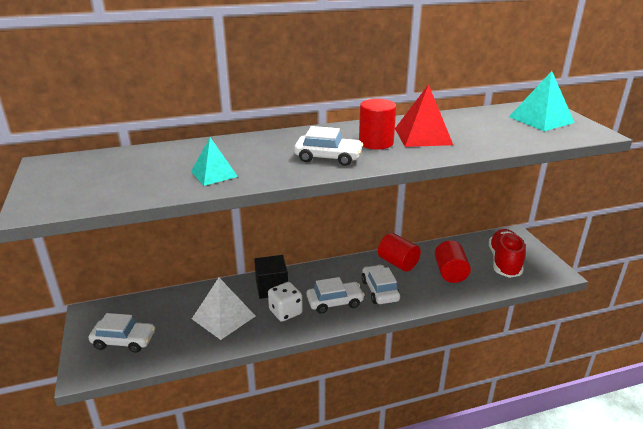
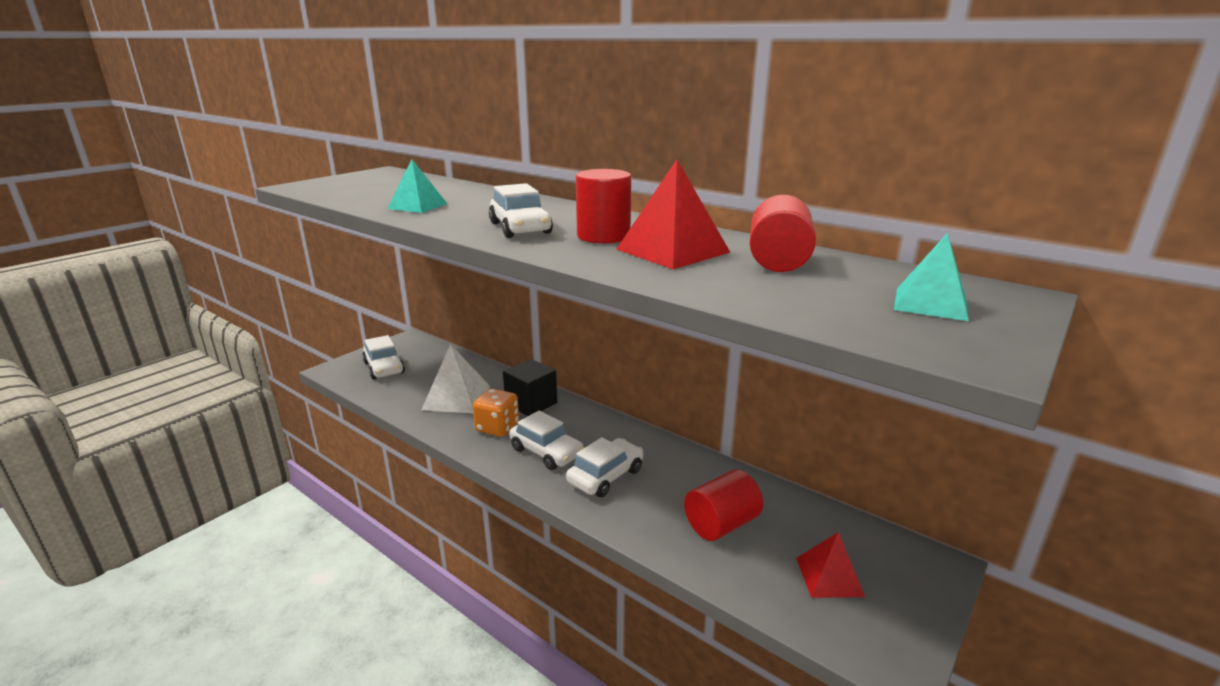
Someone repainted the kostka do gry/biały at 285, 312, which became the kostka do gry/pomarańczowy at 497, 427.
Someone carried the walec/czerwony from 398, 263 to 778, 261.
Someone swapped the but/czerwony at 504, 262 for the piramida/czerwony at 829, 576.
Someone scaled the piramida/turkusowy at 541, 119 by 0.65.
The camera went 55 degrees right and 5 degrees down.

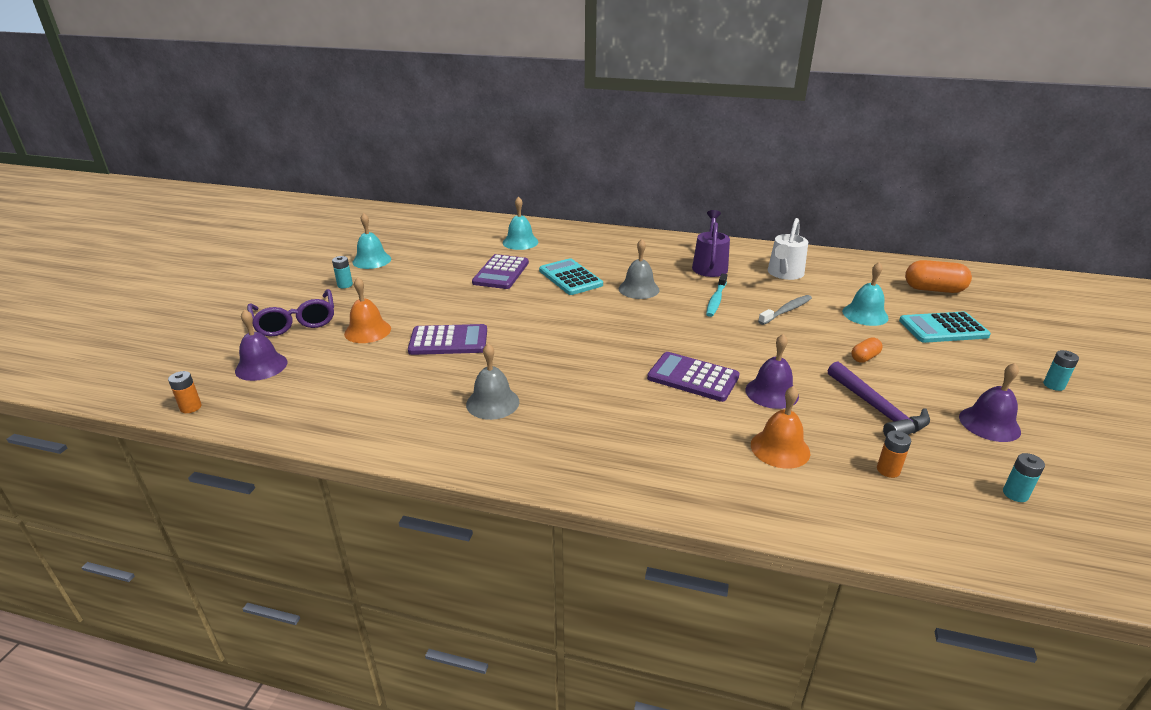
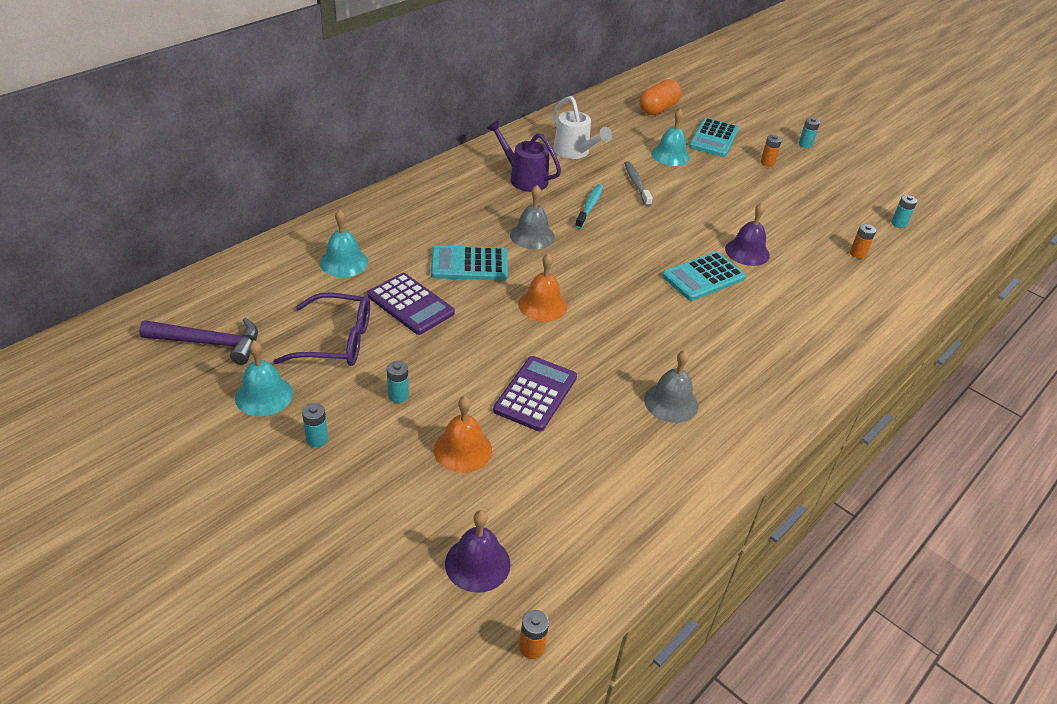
Someone carried the okulary/fioletowy from 295, 322 to 336, 341.
Someone repainted the kalkulator/fioletowy at 693, 377, which became the kalkulator/turkusowy at 703, 277.
Someone rotated the szczoteczka do zębów/turkusowy at 716, 300 by 120 degrees counterclockwise.
Someone carried the dzwonek/pomarańczowy from 780, 448 to 542, 305.
Someone carried the młotek/fioletowy from 877, 409 to 209, 343.
Someone took away the kapsułka/pomarańczowy at 864, 357.
Someone took away the dzwonek/fioletowy at 989, 424.
Someone put down the bateria/turkusowy at 398, 395.
Someone put down the bateria/pomarańczowy at 767, 162.
The camera went 65 degrees left and 10 degrees up.

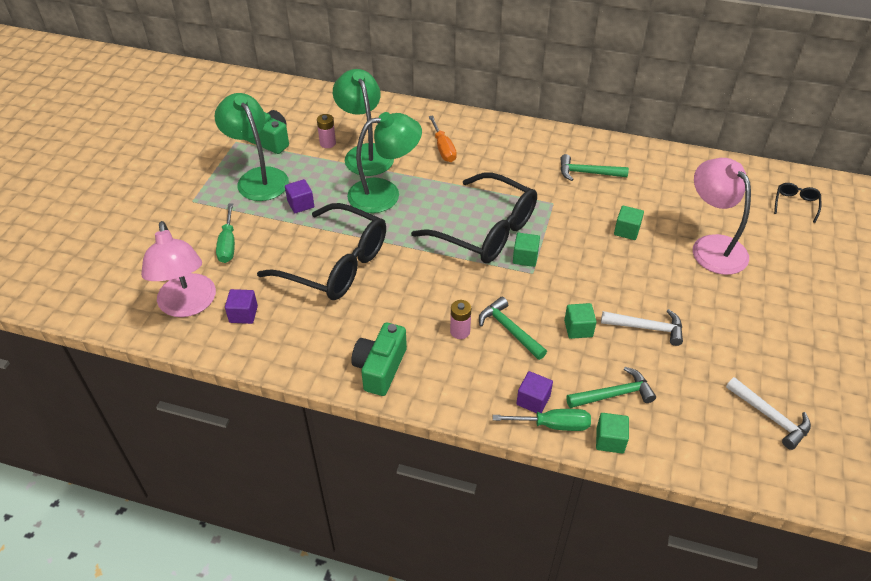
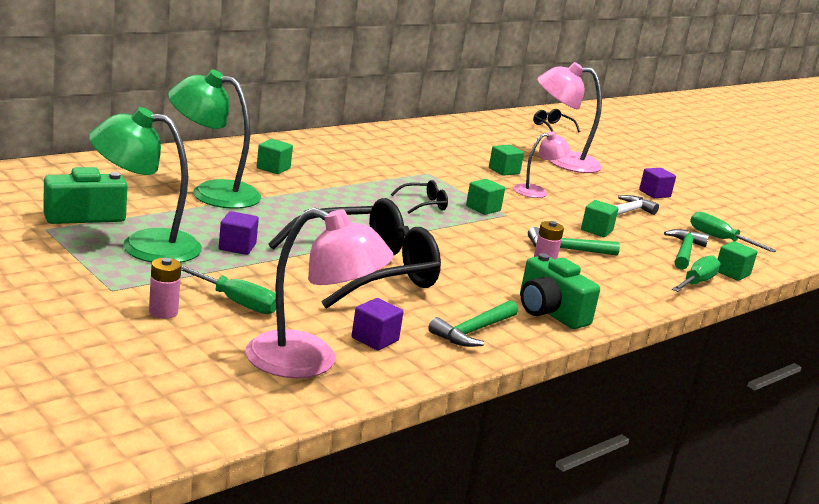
Someone carried the bateria/różowy from 328, 143 to 163, 312.
Someone took away the lampka/zielony at 385, 193.
Someone scaled the okulary/czarny at 486, 231 by 0.41.
Someone swapped the śrubokręt/pomarańczowy at 443, 148 for the sześcian/zielony at 273, 168.
Someone carried the sześcian/fioletowy from 533, 400 to 654, 193.
Someone carried the młotek/zielony from 587, 173 to 473, 331.
Someone took away the młotek/biały at 770, 417.
Someone put down the lampka/różowy at 536, 191.
Someone put down the śrubokręt/zielony at 719, 239.
The camera went 60 degrees left and 25 degrees down.

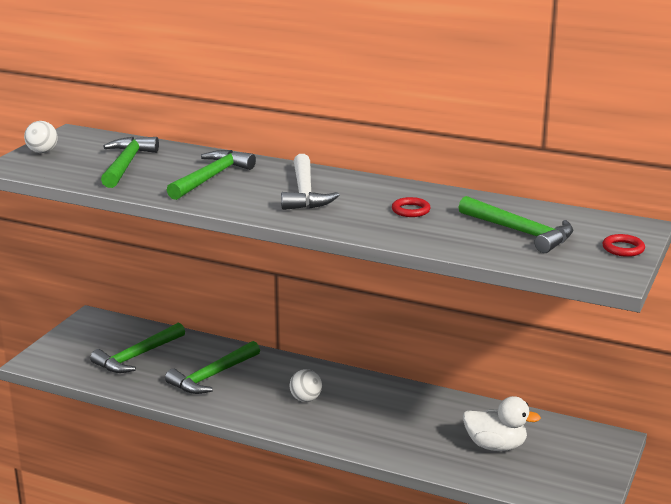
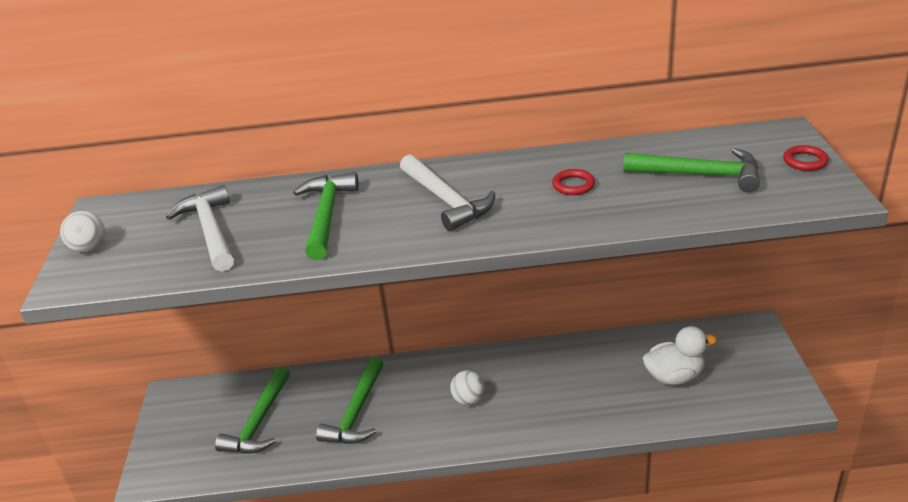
Someone repainted the młotek/zielony at 126, 164, which became the młotek/biały at 210, 231.
The camera went 25 degrees left and 10 degrees up.

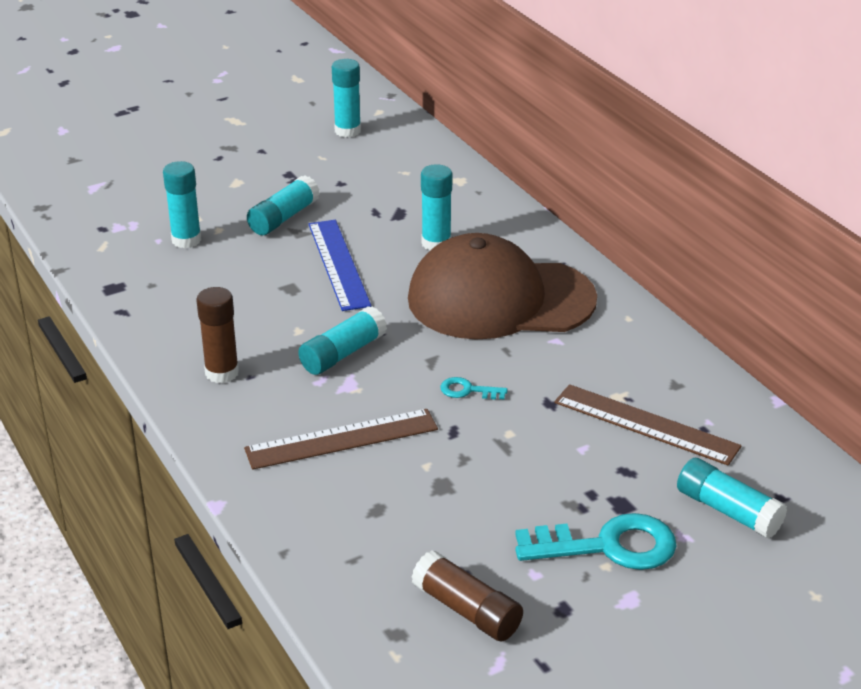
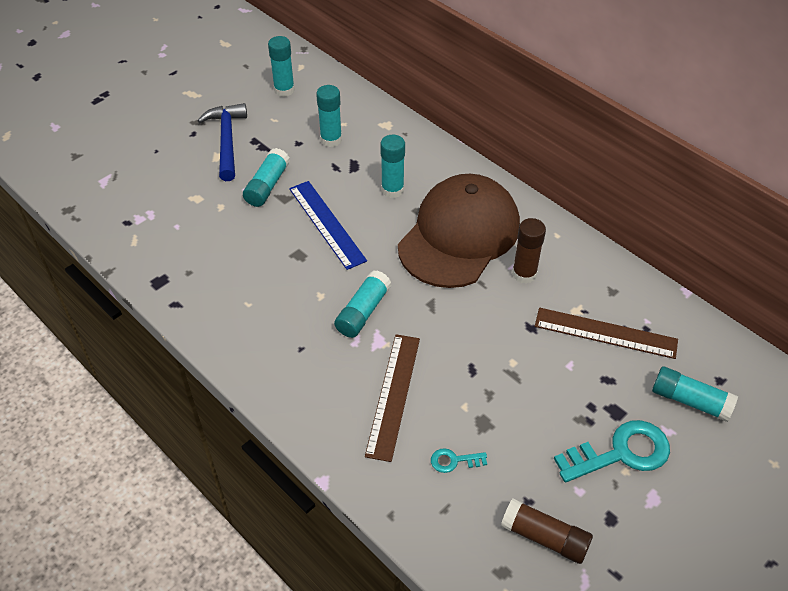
Someone carried the klej w sztyfcie/turkusowy from 186, 240 to 331, 139.
Someone carried the klej w sztyfcie/brązowy from 222, 373 to 524, 274.
Someone rotated the linijka/brązowy at 342, 439 by 45 degrees counterclockwise.
Someone rotated the czapka/brązowy at 500, 299 by 135 degrees clockwise.
Someone carried the klucz/turkusowy from 467, 390 to 454, 461.
Someone put down the młotek/niebieski at 227, 141.
The camera went 15 degrees left and 15 degrees up.

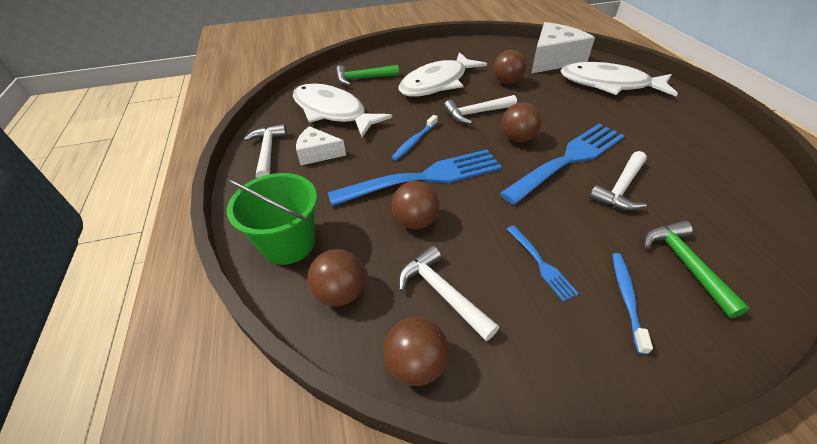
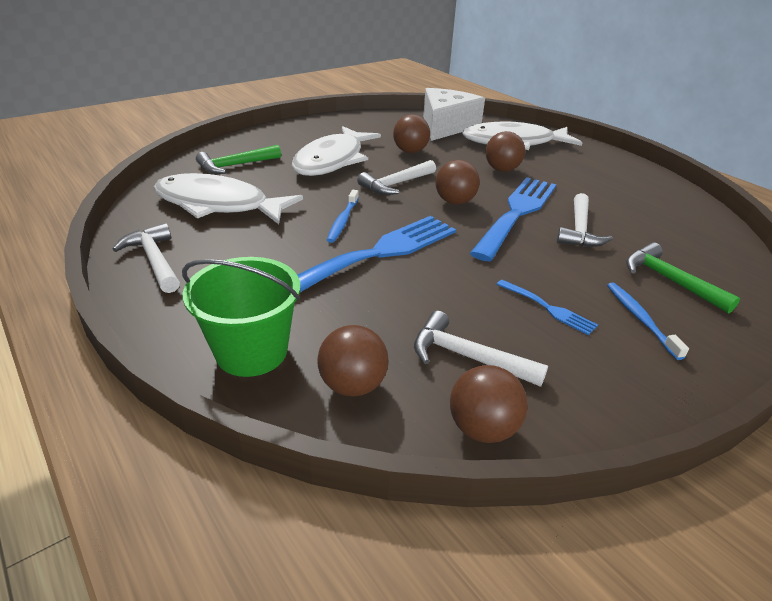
Someone took away the ser/biały at 317, 153.
Someone carried the piłka/brązowy from 415, 221 to 502, 170.
The camera went 25 degrees left and 10 degrees down.

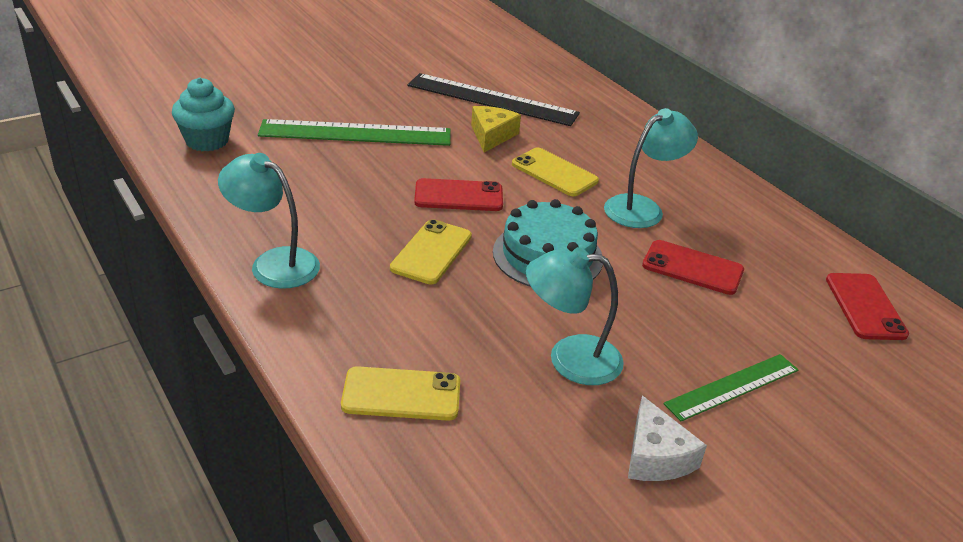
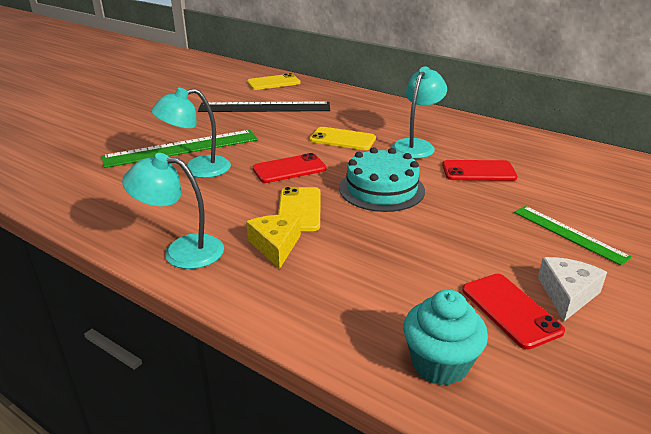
Someone carried the muffinka/turkusowy from 207, 141 to 440, 364.
Someone carried the telefon/żółty from 401, 394 to 273, 82.
Someone carried the ser/żółty from 491, 135 to 275, 246.
Someone carried the lampka/turkusowy from 569, 359 to 197, 169.
Someone rotated the ser/biały at 656, 456 by 120 degrees counterclockwise.
Someone rotated the linijka/zielony at 732, 387 by 75 degrees counterclockwise.
Someone carried the telefon/czerwony from 865, 307 to 510, 310.
The camera went 20 degrees left and 5 degrees down.

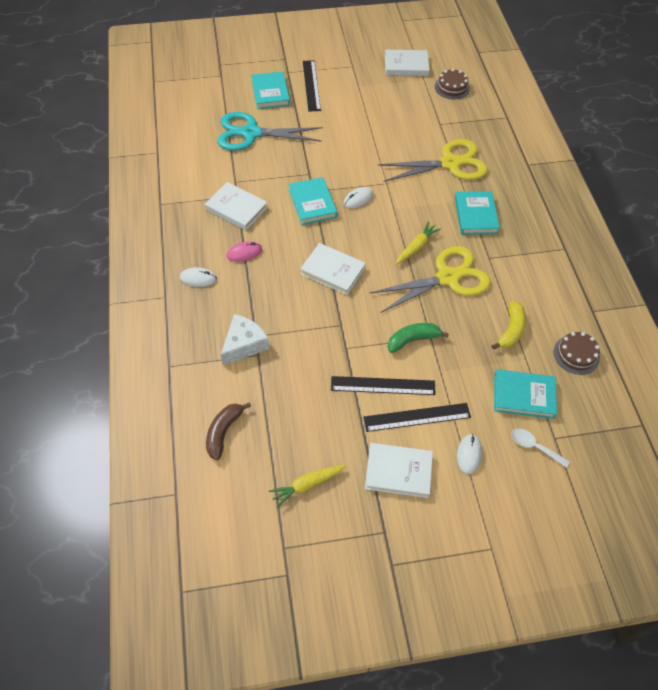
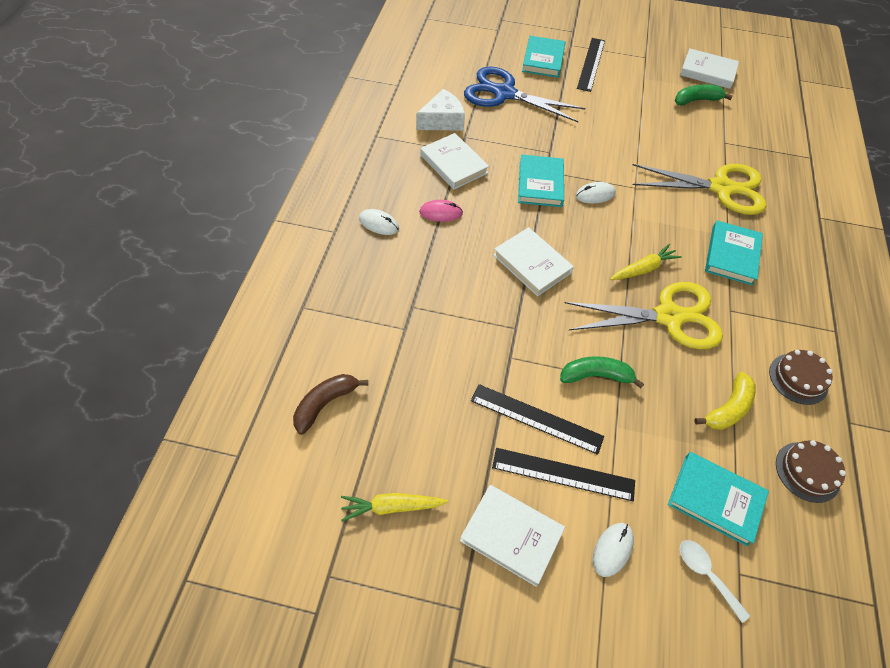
Someone repainted the nożyczki/turkusowy at 251, 133, which became the nożyczki/niebieski at 504, 94.
Someone carried the ser/biały from 244, 345 to 442, 121.
Someone carried the tort/brązowy from 452, 87 to 798, 378.
Someone put down the banan/zielony at 696, 100.
The camera went 20 degrees right and 0 degrees up.

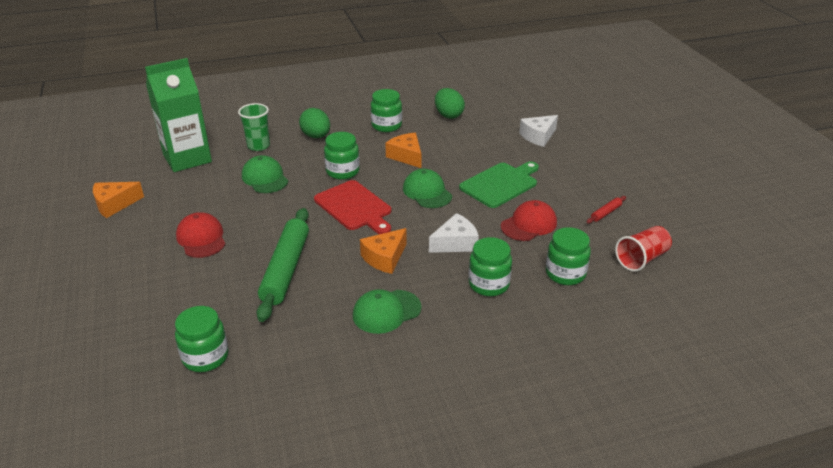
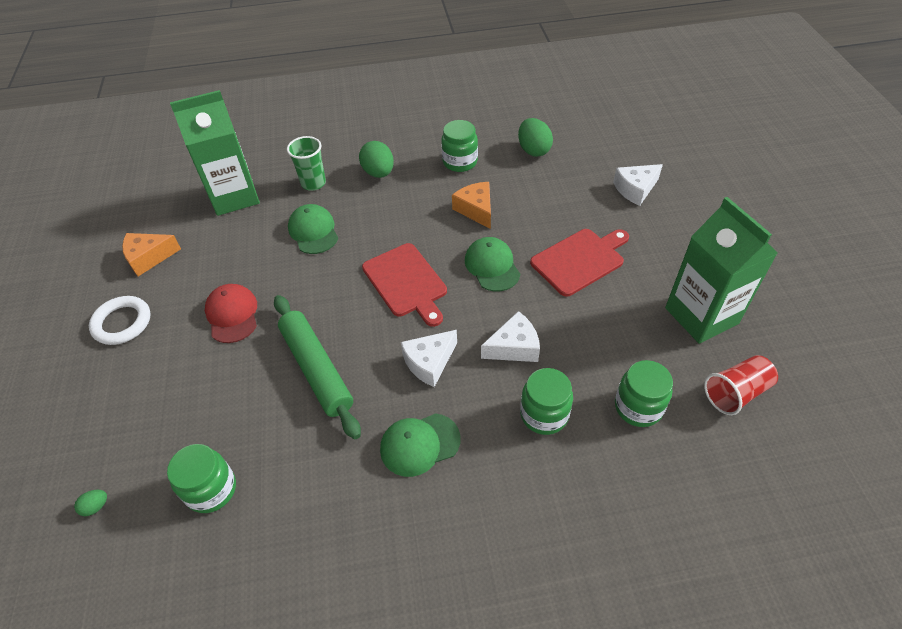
Someone rotated the wałek do ciasta/zielony at 286, 269 by 45 degrees counterclockwise.
Someone took away the słoik/zielony at 342, 171.
Someone repainted the ser/pomarańczowy at 384, 258, which became the ser/biały at 429, 362.
Someone repainted the deska do krojenia/zielony at 500, 184, which became the deska do krojenia/czerwony at 580, 260.
Someone took away the czapka/czerwony at 529, 224.
Someone swapped the wałek do ciasta/czerwony at 606, 213 for the karton mleka/zielony at 701, 315.
Someone put down the jajko/zielony at 96, 506.
Someone put down the pierścień/biały at 122, 323.
The camera went 10 degrees right and 15 degrees up.

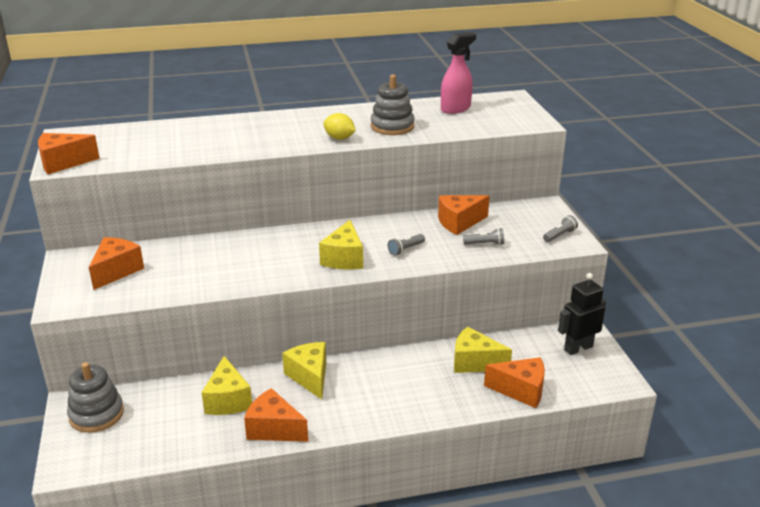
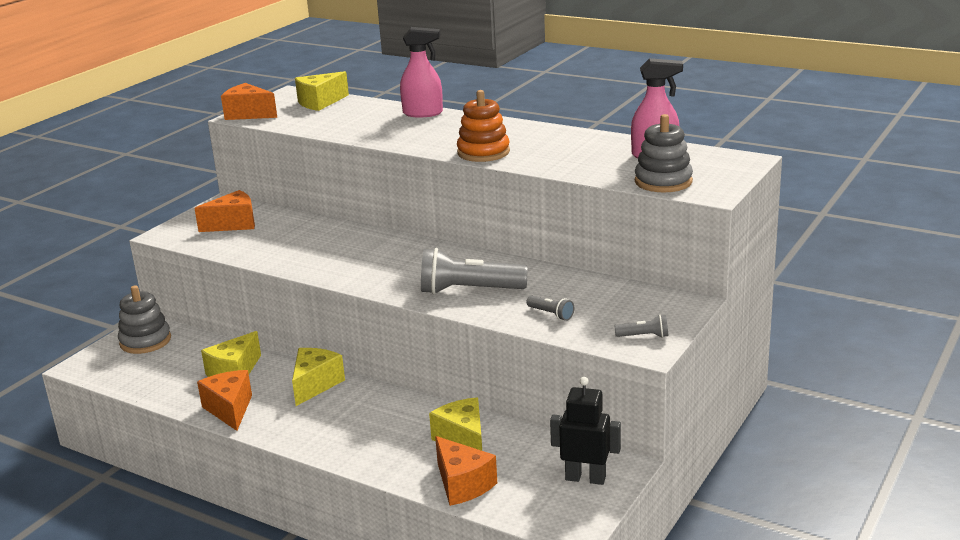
Someone carried the ser/żółty from 344, 258 to 320, 102.
Someone swapped the cytryna/żółty at 339, 138 for the zabawka nakładanka/pomarańczowy at 483, 152.
Someone carried the zabawka nakładanka/szary from 392, 126 to 663, 182.
Someone scaled the latarka/szary at 405, 249 by 2.19.
Someone took away the ser/pomarańczowy at 459, 222.
Someone put down the spryskiwacz/różowy at 423, 113.
The camera went 45 degrees right and 5 degrees down.

